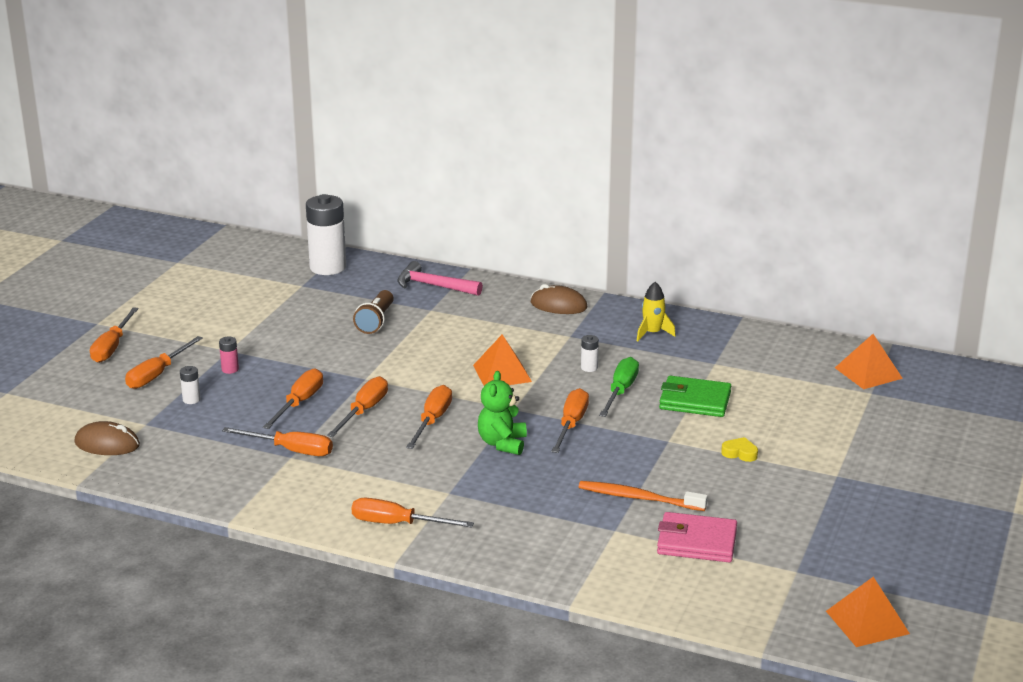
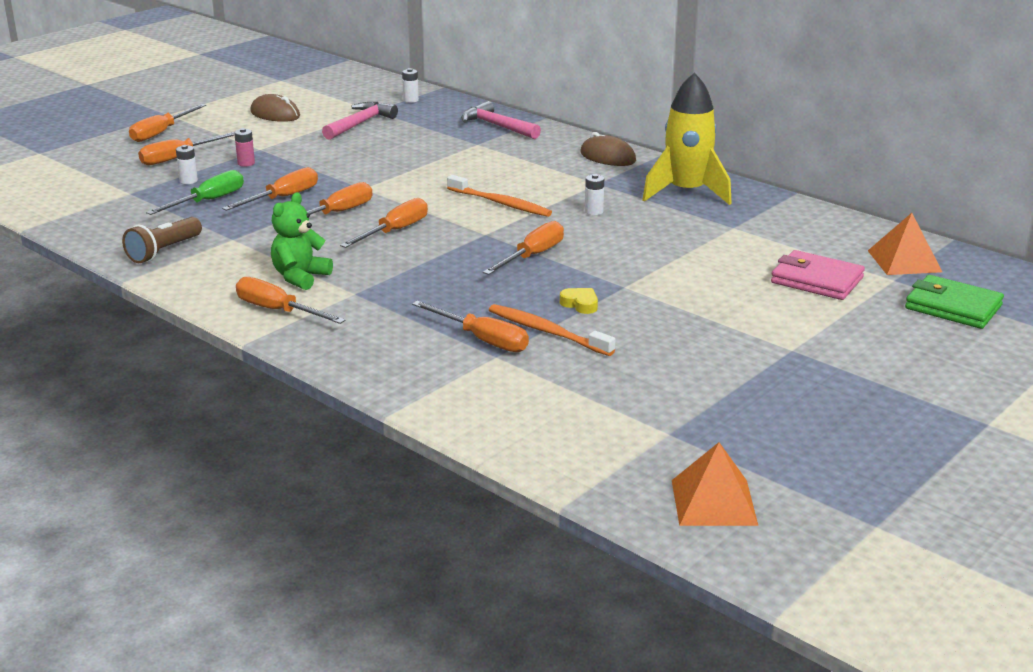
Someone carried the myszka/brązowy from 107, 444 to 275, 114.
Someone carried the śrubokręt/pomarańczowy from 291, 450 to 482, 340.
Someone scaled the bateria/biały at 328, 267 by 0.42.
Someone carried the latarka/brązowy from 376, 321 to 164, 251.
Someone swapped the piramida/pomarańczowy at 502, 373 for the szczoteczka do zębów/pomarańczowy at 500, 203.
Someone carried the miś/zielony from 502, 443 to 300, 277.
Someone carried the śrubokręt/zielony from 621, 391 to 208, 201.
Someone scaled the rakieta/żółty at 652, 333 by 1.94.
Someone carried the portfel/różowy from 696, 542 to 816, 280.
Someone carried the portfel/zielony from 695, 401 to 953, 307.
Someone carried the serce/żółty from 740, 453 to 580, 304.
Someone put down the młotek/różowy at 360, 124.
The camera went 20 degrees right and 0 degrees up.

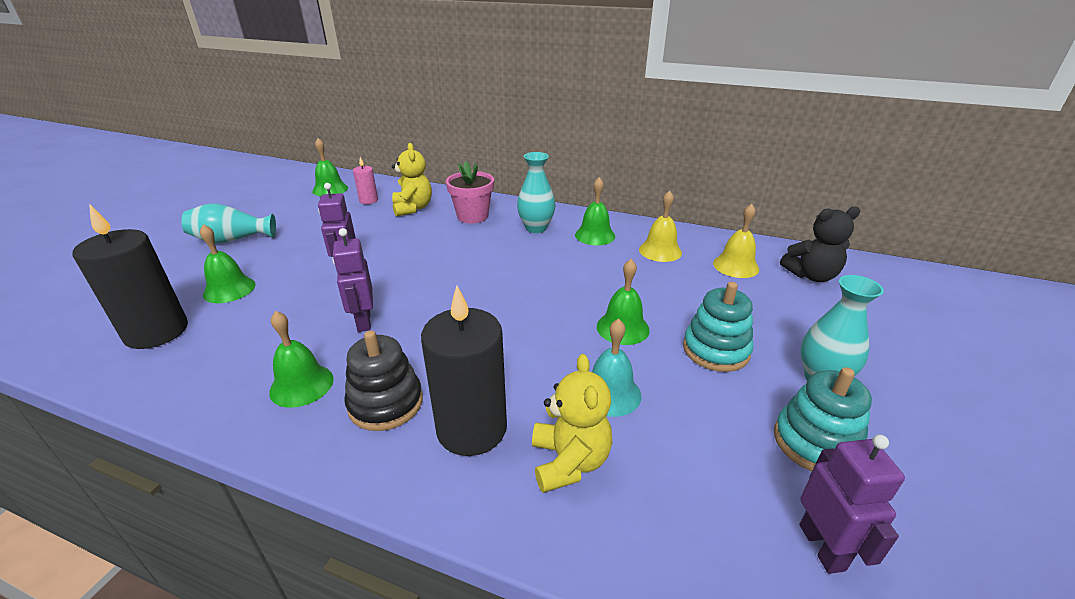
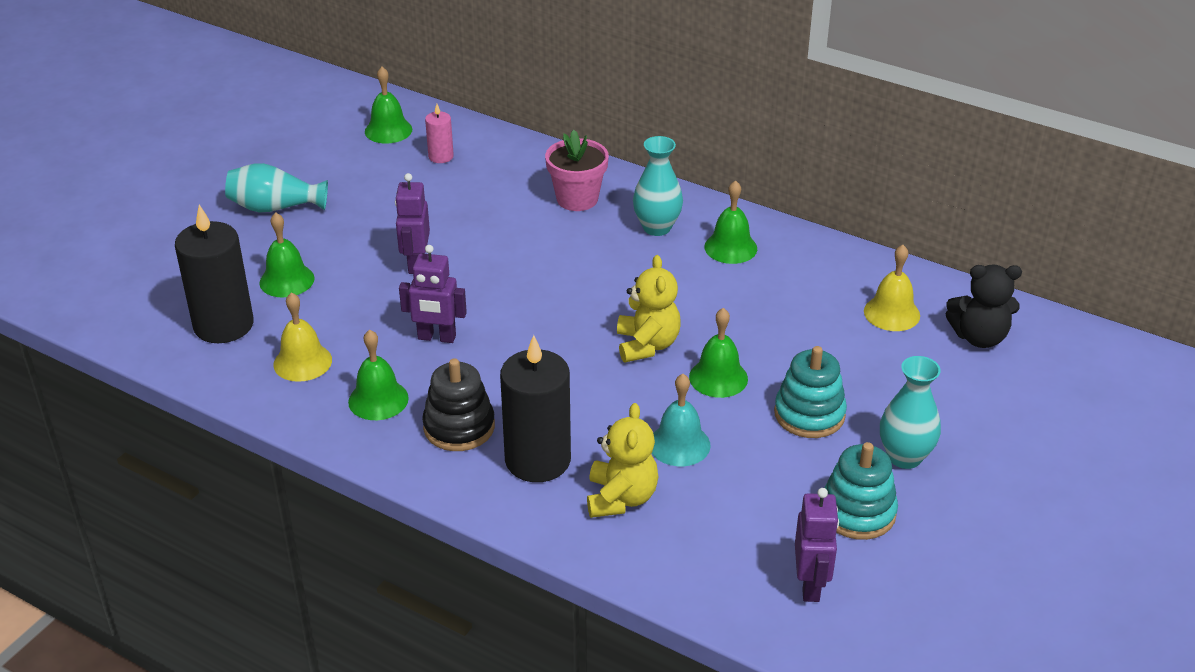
Someone rotated the robot/fioletowy at 363, 321 by 75 degrees counterclockwise.
Someone carried the miś/żółty from 413, 208 to 647, 345.
Someone carried the dzwonek/żółty from 660, 251 to 302, 362.
The camera went 10 degrees right and 5 degrees up.

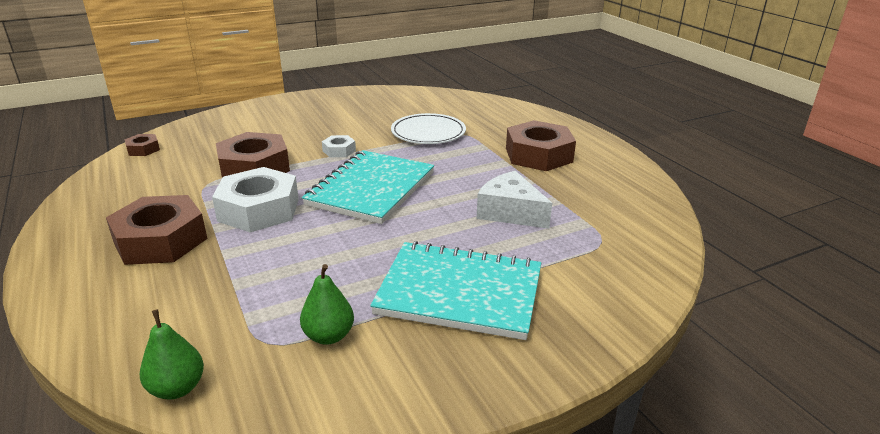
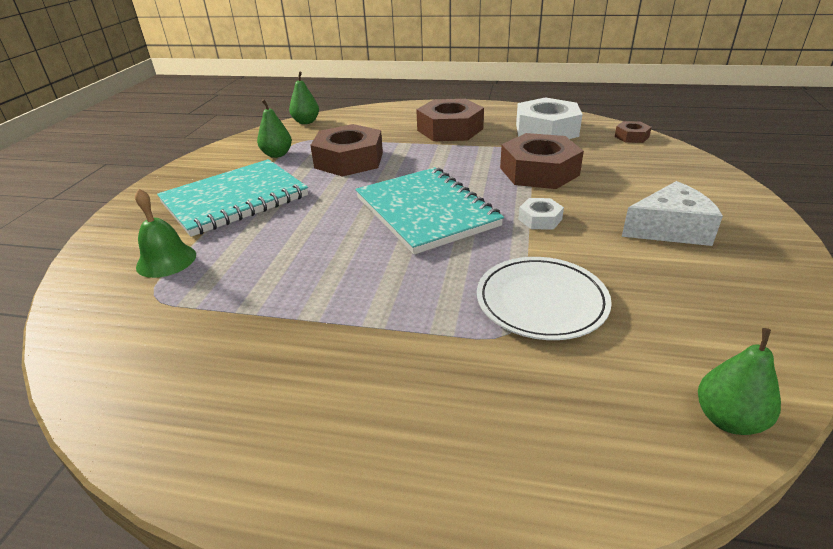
Someone carried the nakrętka/biały from 259, 209 to 546, 130.
Someone carried the ser/biały from 510, 212 to 669, 229.
Someone carried the nakrętka/brązowy from 538, 155 to 349, 160.
Someone put down the dzwonek/zielony at 166, 260.
Someone put down the gruszka/zielony at 728, 419.
The camera went 130 degrees right and 5 degrees up.

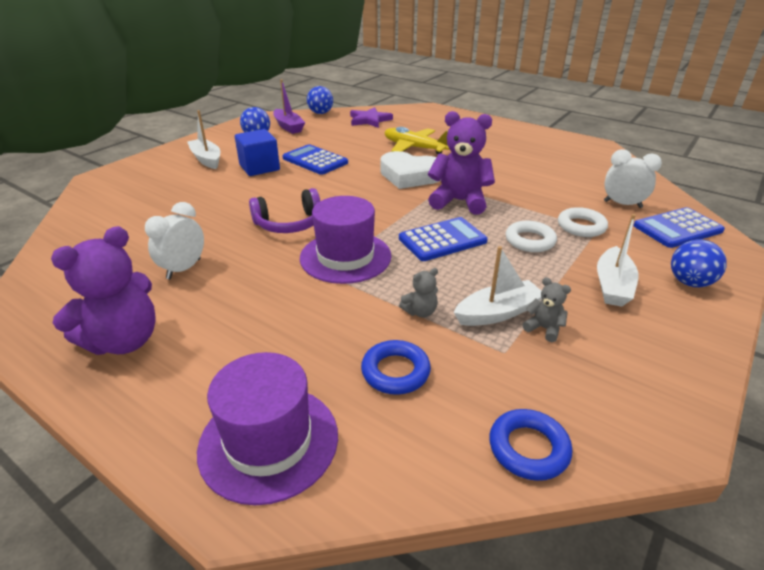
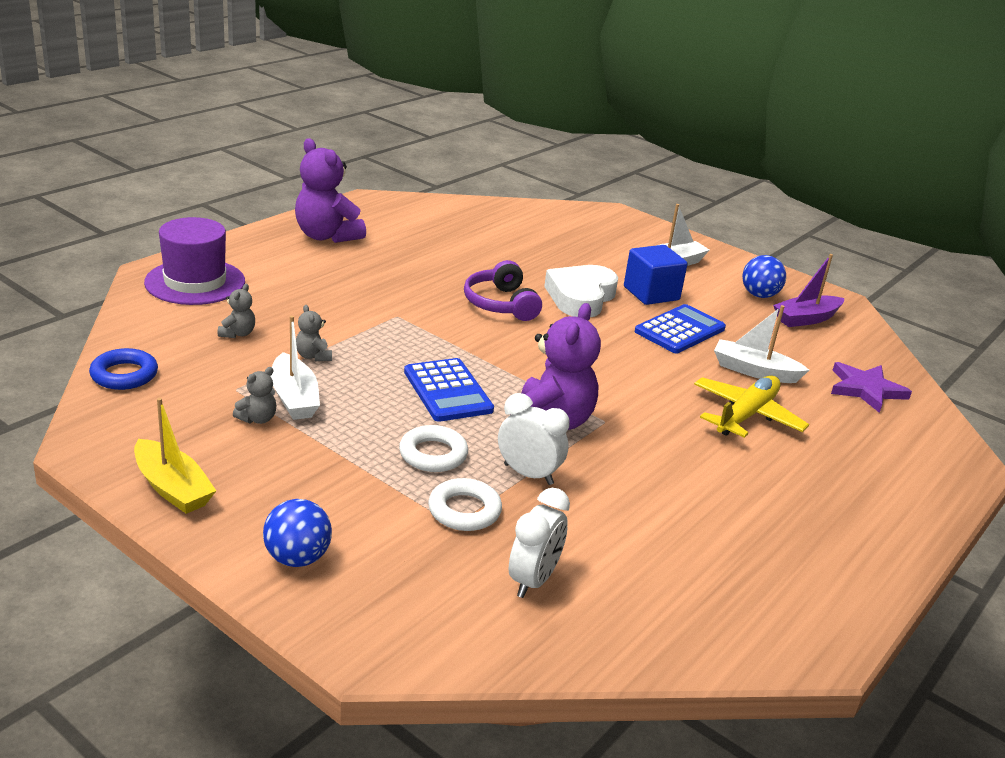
Someone carried the budzik/biały from 184, 269 to 528, 474.
Someone took away the kapelusz/fioletowy at 345, 257.
Someone took away the piłka/niebieski at 320, 113.
Someone swapped the pierścień/niebieski at 395, 371 for the miś/szary at 238, 333.
Someone carried the serce/biały from 409, 176 to 580, 297.
Someone carried the łódka/biały from 612, 285 to 754, 371.
Someone took away the kalkulator/niebieski at 677, 228.
Someone put down the łódka/żółty at 172, 488.
The camera went 90 degrees right and 5 degrees down.

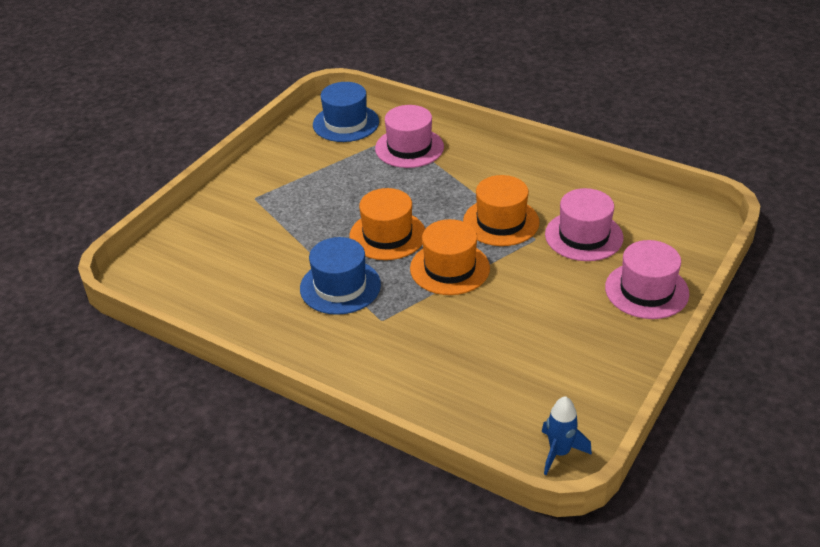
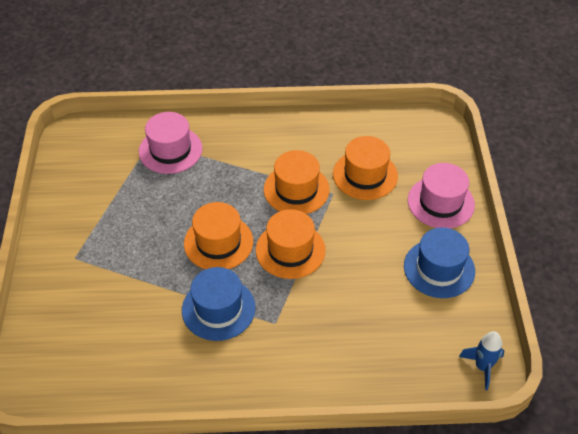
Someone carried the kapelusz/niebieski from 346, 123 to 439, 268.
Someone repainted the kapelusz/różowy at 584, 236, which became the kapelusz/pomarańczowy at 365, 175.
The camera went 35 degrees left and 10 degrees up.

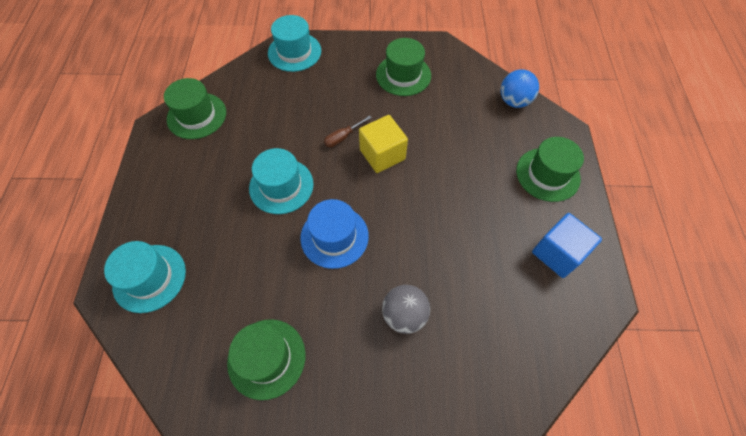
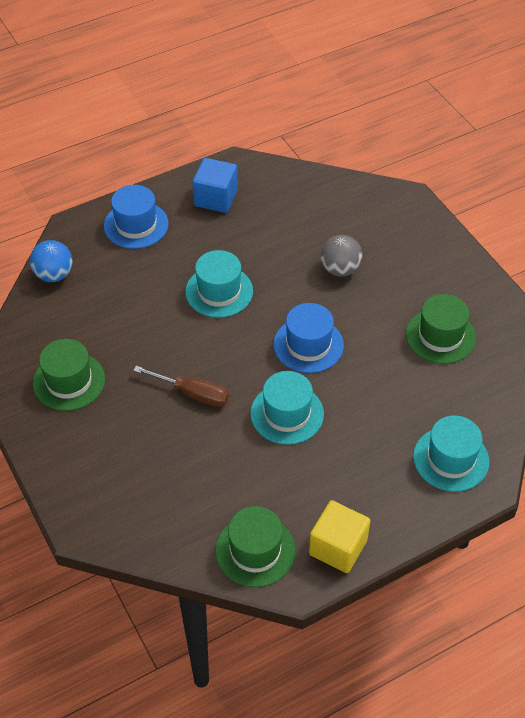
Someone carried the kapelusz/turkusowy from 294, 52 to 219, 291.
Someone scaled the śrubokręt/brązowy at 342, 137 by 1.50.
Someone carried the sześcian/żółty from 382, 154 to 338, 547.
Someone repainted the kapelusz/zielony at 547, 174, which became the kapelusz/niebieski at 136, 225.
The camera went 120 degrees left and 10 degrees down.

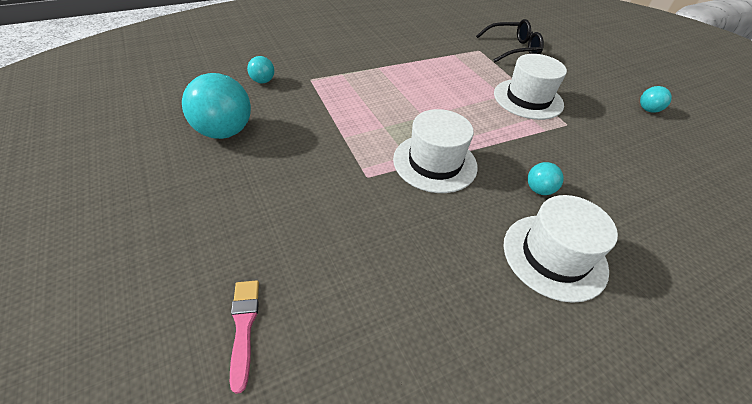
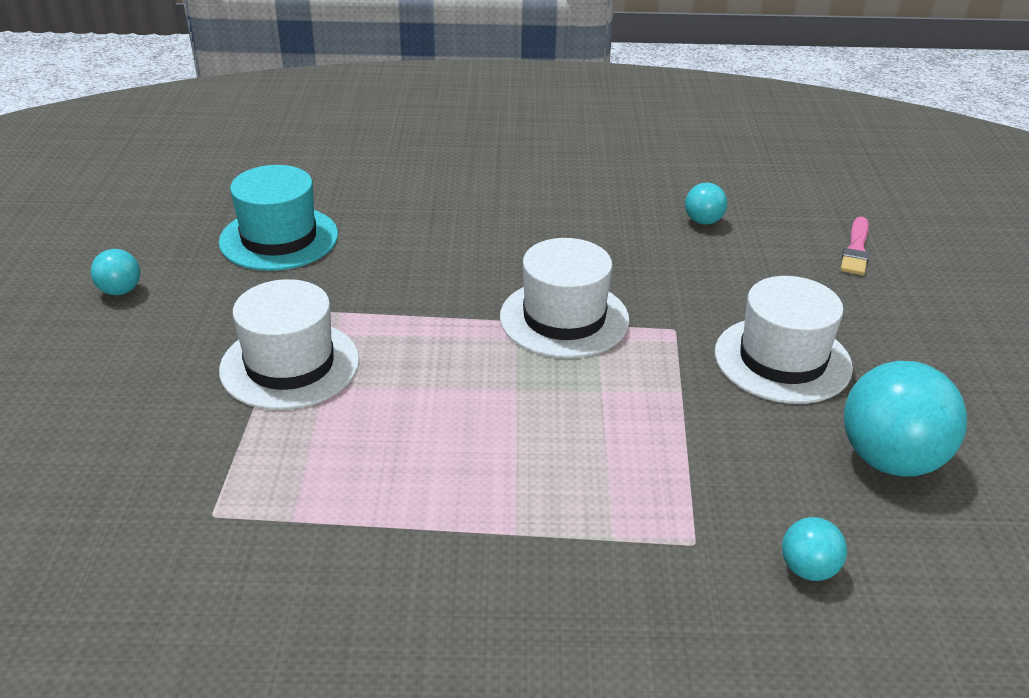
Someone took away the okulary/czarny at 512, 49.
Someone carried the kapelusz/biały from 554, 256 to 782, 360.
Someone carried the piłka/turkusowy from 539, 190 to 703, 221.
Someone put down the kapelusz/turkusowy at 279, 238.
The camera went 150 degrees left and 10 degrees down.

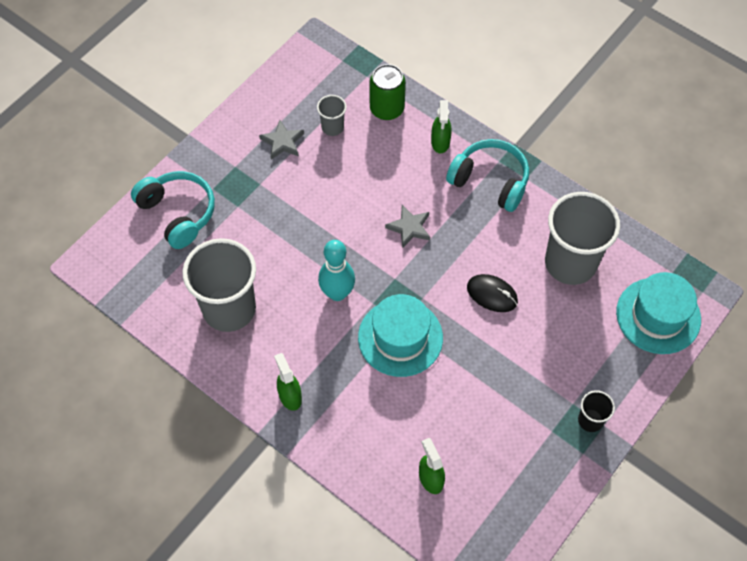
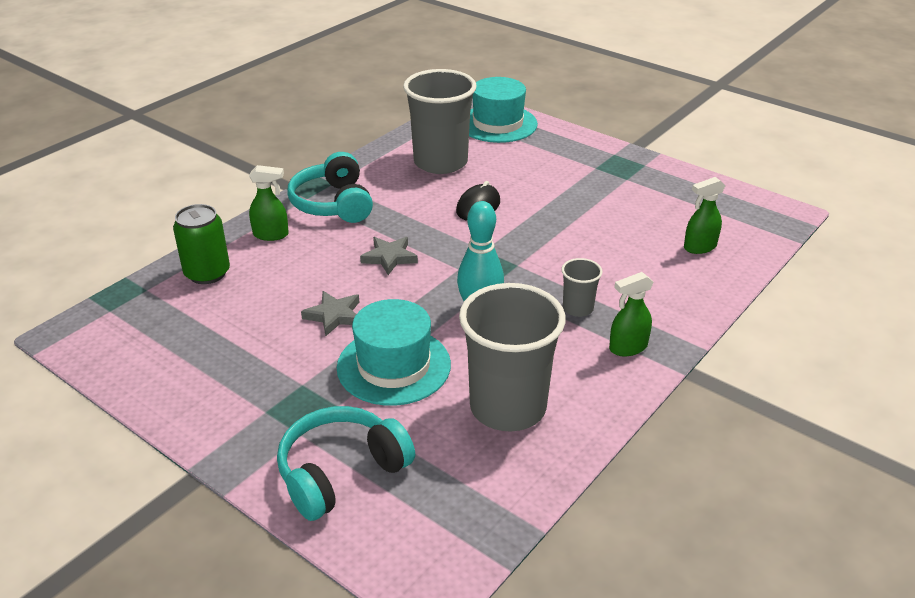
Someone carried the gwiazda/szary from 282, 142 to 334, 316.
Someone carried the szklanka/szary from 332, 127 to 578, 308.
Someone carried the kapelusz/turkusowy from 400, 337 to 394, 366.
Someone rotated the słuchawki/turkusowy at 490, 181 by 45 degrees counterclockwise.
Someone took away the szklanka/czarny at 590, 420.
The camera went 90 degrees left and 25 degrees down.

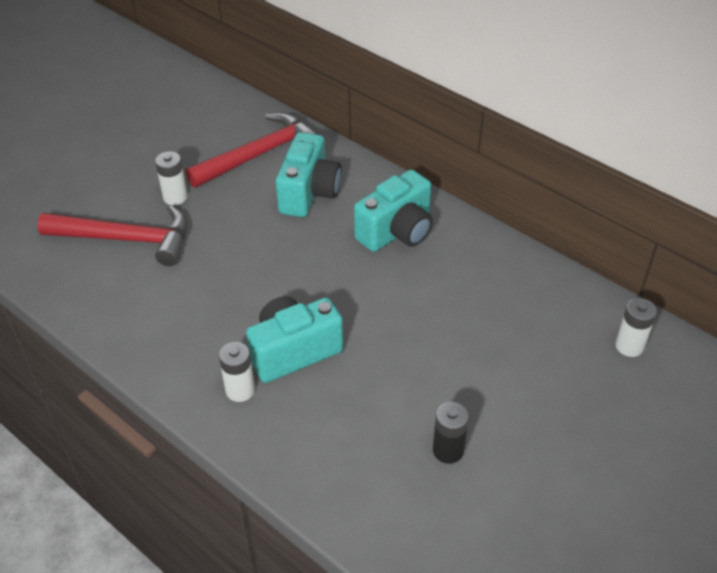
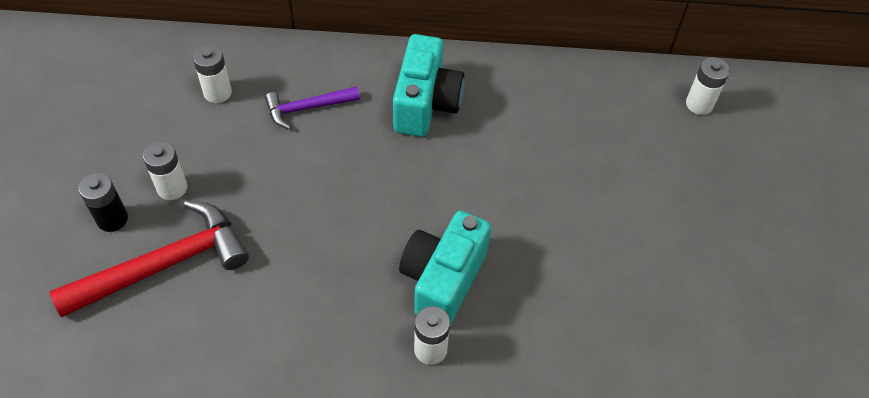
Someone swapped the młotek/czerwony at 259, 154 for the bateria/biały at 217, 92.
Someone swapped the aparat fotograficzny/turkusowy at 309, 193 for the młotek/fioletowy at 307, 108.
Someone carried the bateria/czarny from 448, 450 to 112, 219.
The camera went 40 degrees left and 10 degrees up.

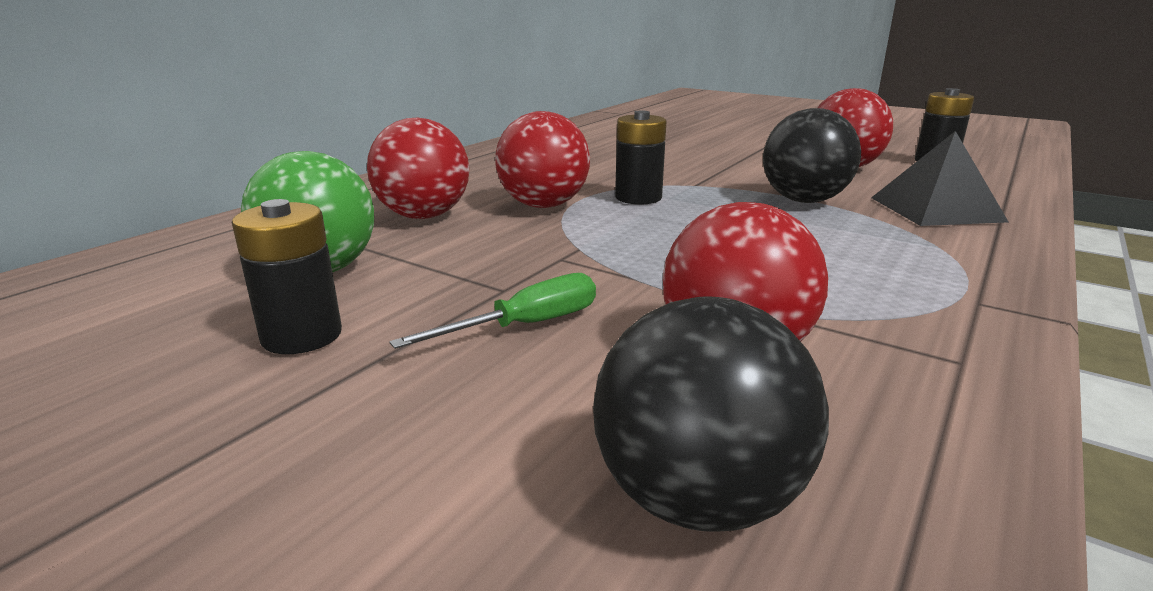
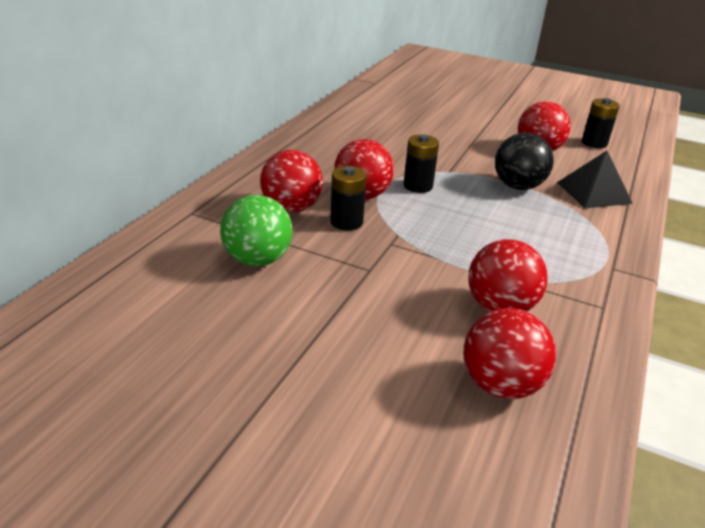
Someone carried the bateria/czarny from 302, 336 to 346, 222.
Someone took away the śrubokręt/zielony at 525, 326.
Someone repainted the piłka/czarny at 697, 498, which became the piłka/czerwony at 500, 384.
The camera went 10 degrees left and 10 degrees up.

